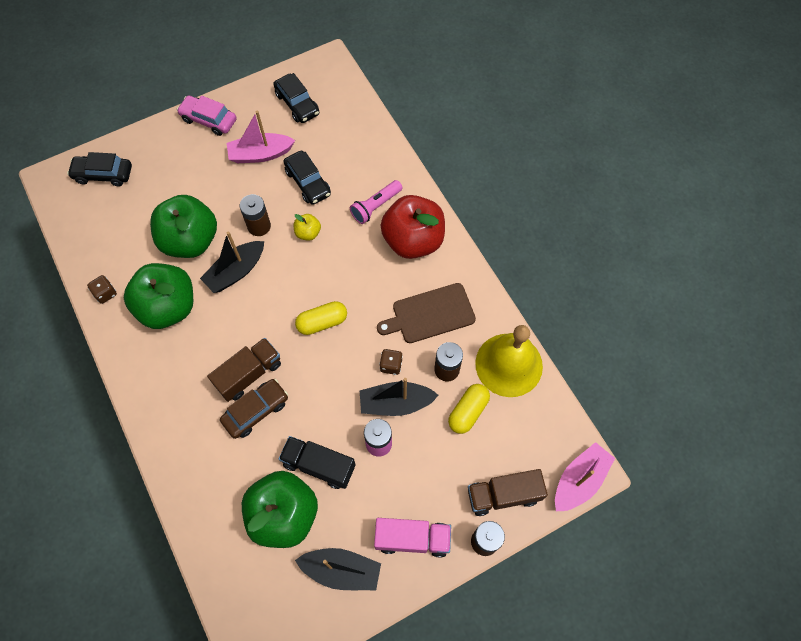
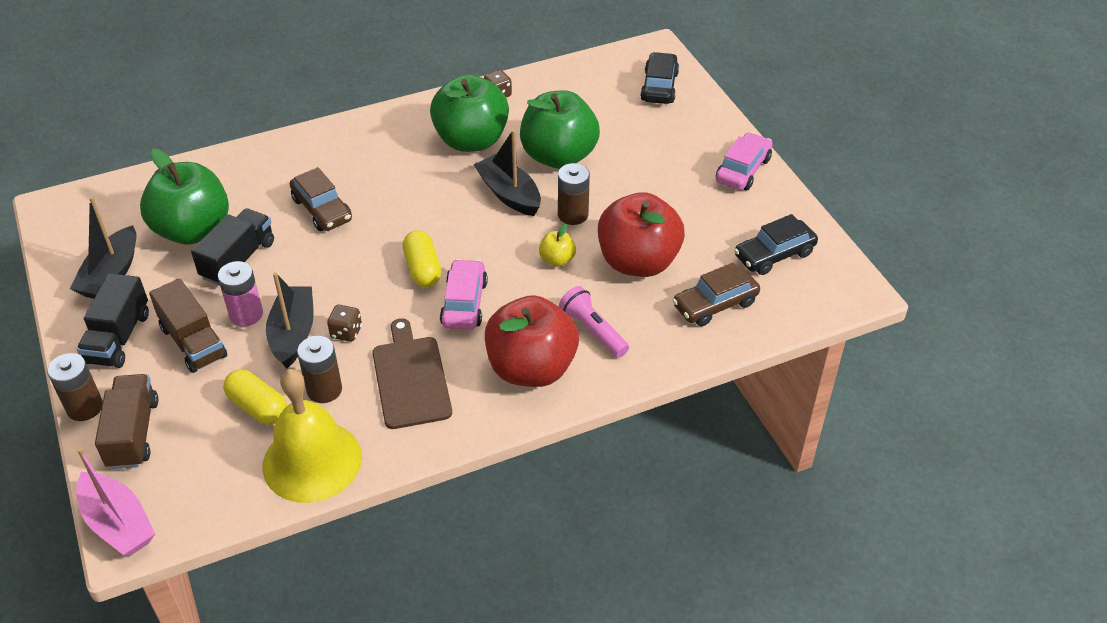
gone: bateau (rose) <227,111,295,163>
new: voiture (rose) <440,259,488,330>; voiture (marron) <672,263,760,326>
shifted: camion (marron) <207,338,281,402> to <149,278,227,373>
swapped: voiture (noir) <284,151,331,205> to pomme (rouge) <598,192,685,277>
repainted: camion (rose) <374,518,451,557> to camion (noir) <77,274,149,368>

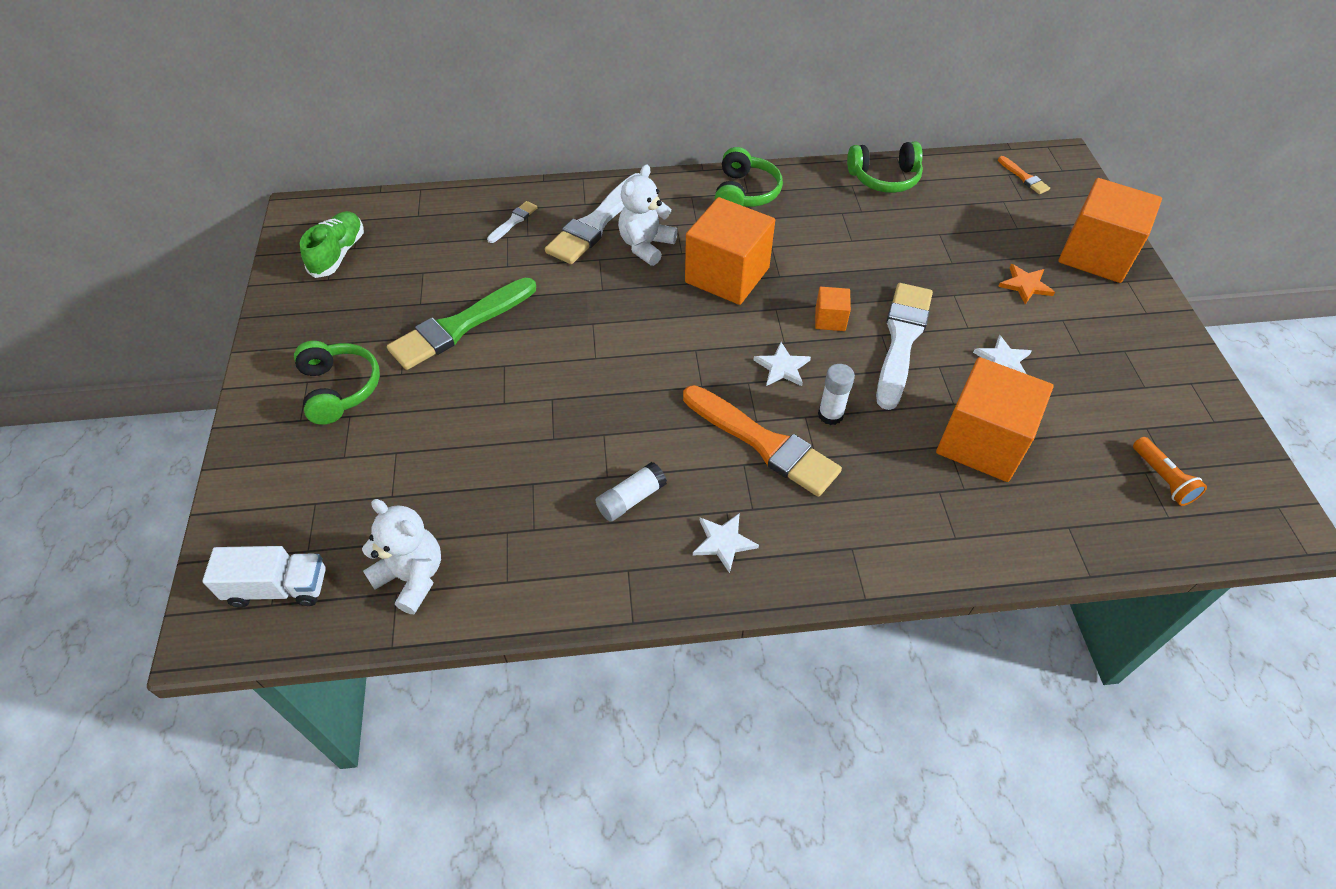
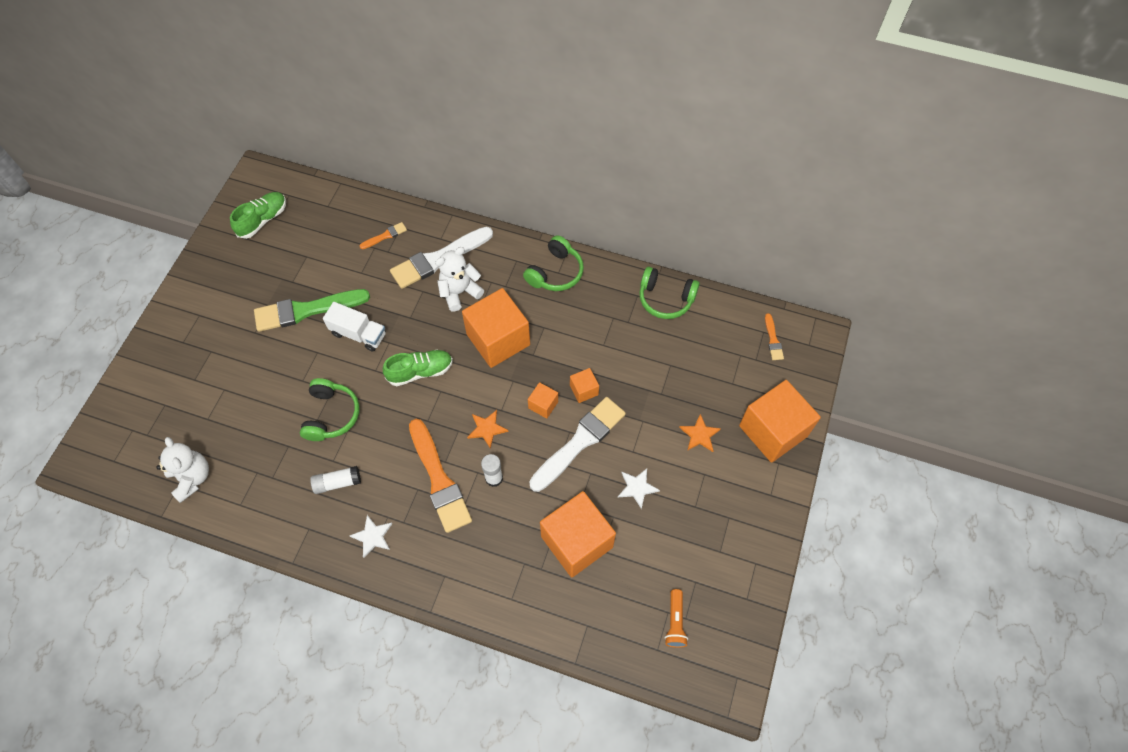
new: chaussure (vert) <383,350,453,386>; cube (orange) <570,368,599,403>
shifted: camion (blanc) <202,546,326,608> to <323,302,386,352>; casque audio (vert) <294,341,380,425> to <300,378,360,441>
repainted: pinceau (blanc) <487,201,538,243> to pinceau (orange) <360,222,407,249>; étoile (blanc) <753,342,811,386> to étoile (orange) <467,410,508,448>

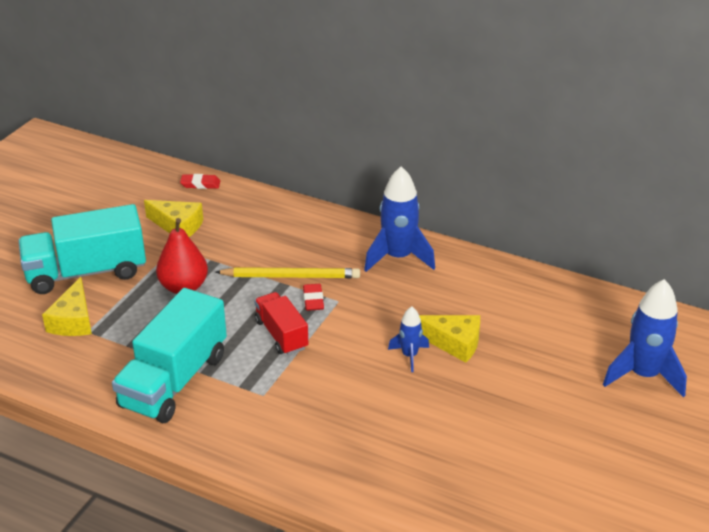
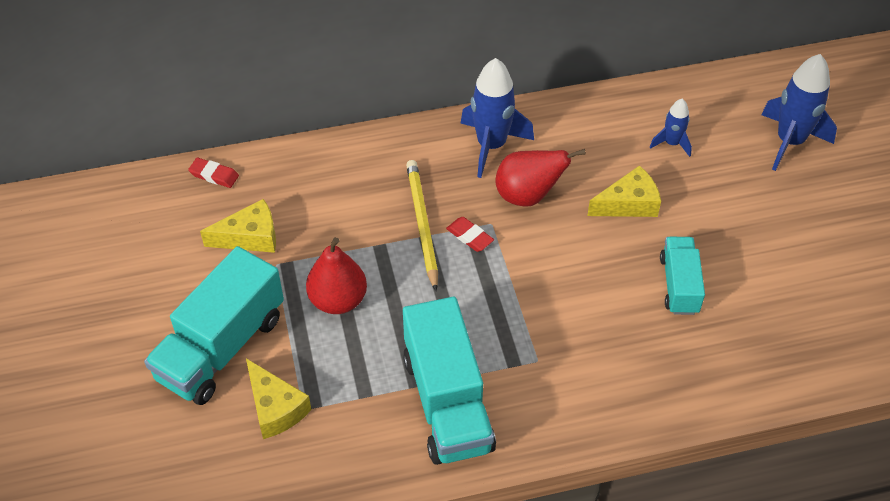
gone: camion (rouge) <254,292,308,355>
new: poire (rouge) <495,149,586,207>; camion (turquoise) <660,237,705,315>
shifted: fusée (bleu) <388,306,429,372> to <650,99,692,157>
rotated: gomme (rouge) <180,174,220,189> = <188,158,239,188> 60 degrees clockwise; crayon (jaune) <215,267,360,278> = <406,160,438,291> 60 degrees counterclockwise

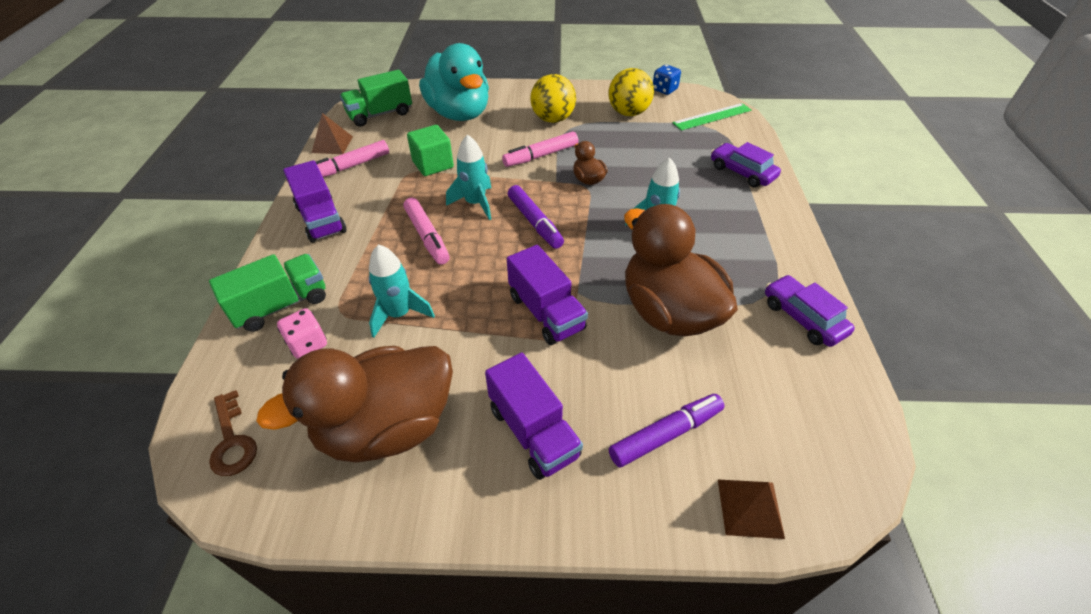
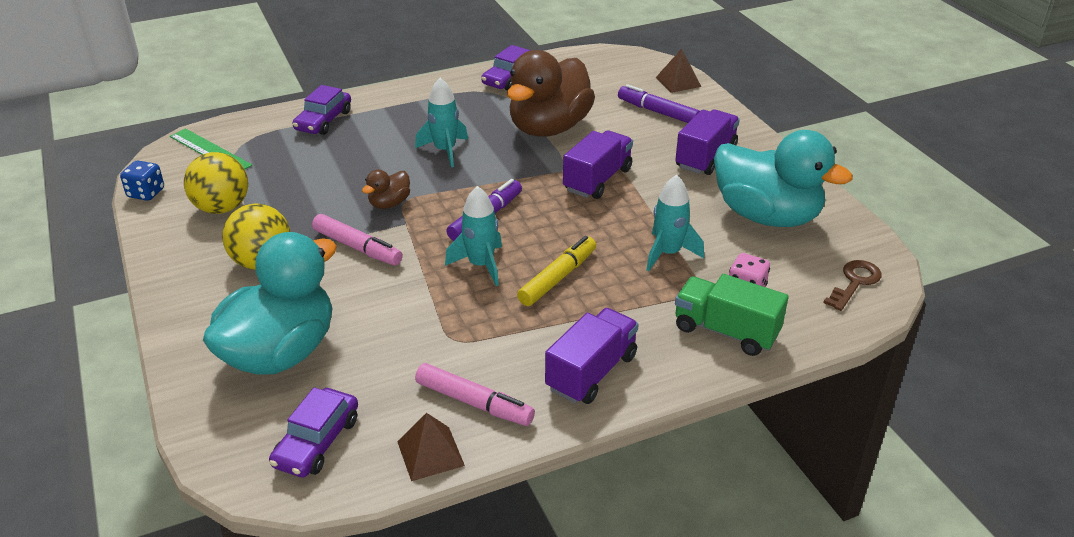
gone: cube (vert) <407,125,454,176>
swapped: camion (vert) <340,70,412,127> to voiture (violet) <269,387,358,478>
repainted: canard (marron) <256,346,453,463> to canard (turquoise) <714,130,853,227>; feutre (rose) <403,198,450,265> to feutre (jaune) <517,236,596,306>

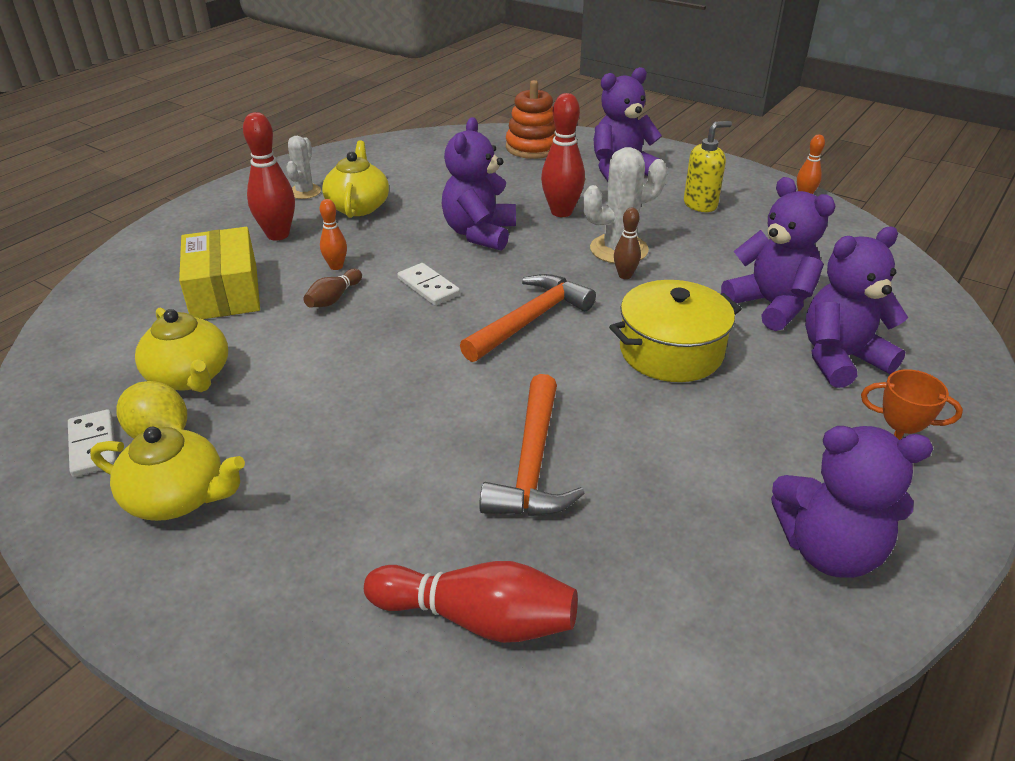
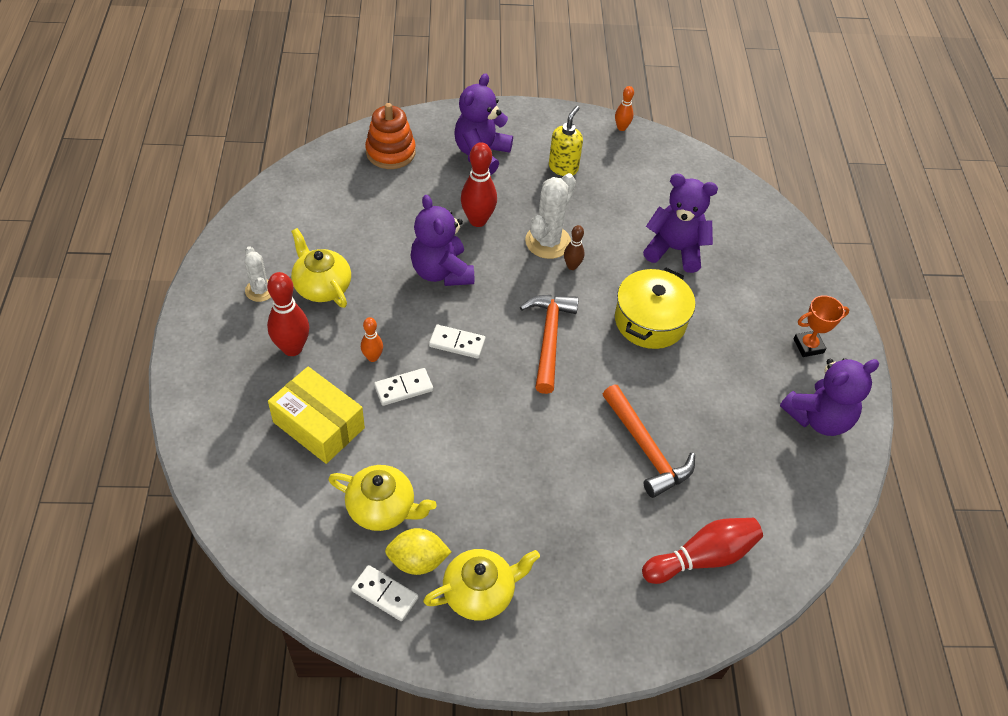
gone: ours en peluche (violet) <805,227,908,388>
swapped: quille (marron) <303,269,362,307> to domino (blanc) <374,368,433,406>

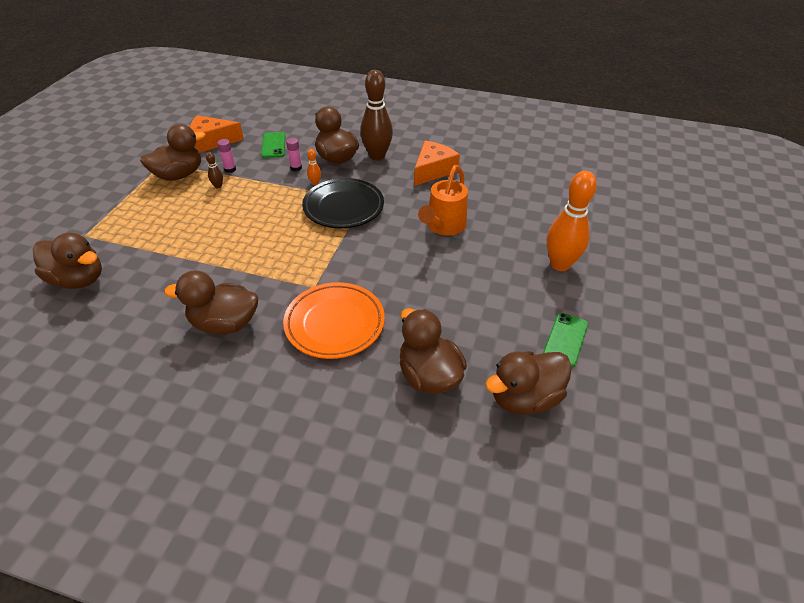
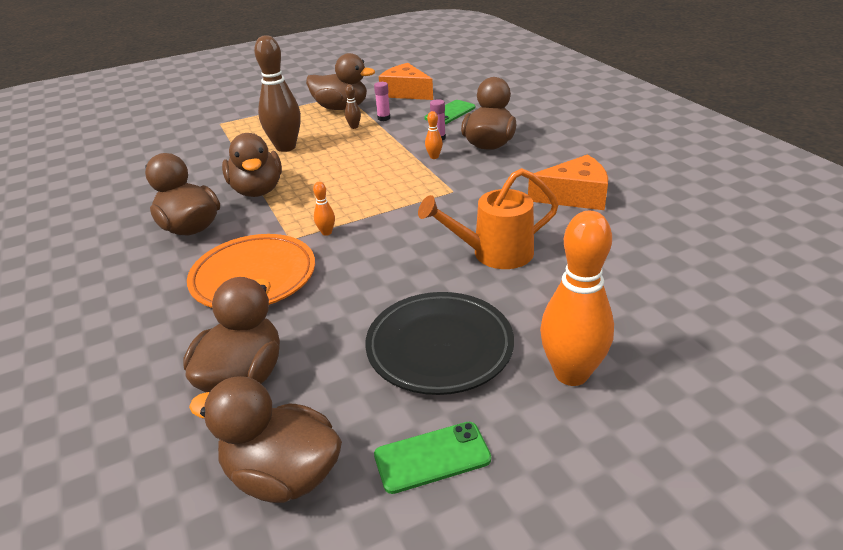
new: quille (orange) <313,182,335,236>
shifted: canard (marron) <33,233,102,289> to <222,133,282,197>; assiette (noir) <302,178,384,228> to <365,292,514,395>; quille (marron) <360,70,393,161> to <254,35,301,152>

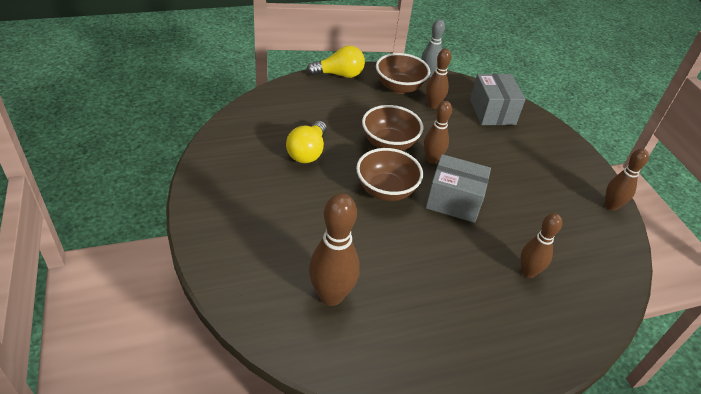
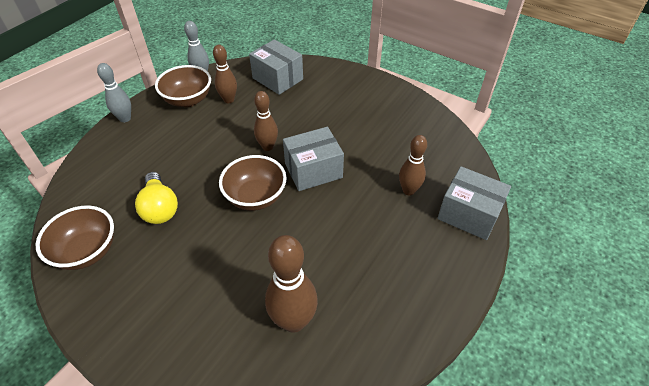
gone: quille (marron) <605,149,649,211>
new: boîte (gris) <437,166,511,240>
shifted: bol (marron) <362,105,423,151> to <35,206,114,270>
swapped: ampoule (jaune) <307,46,365,78> to quille (gris) <97,63,131,122>

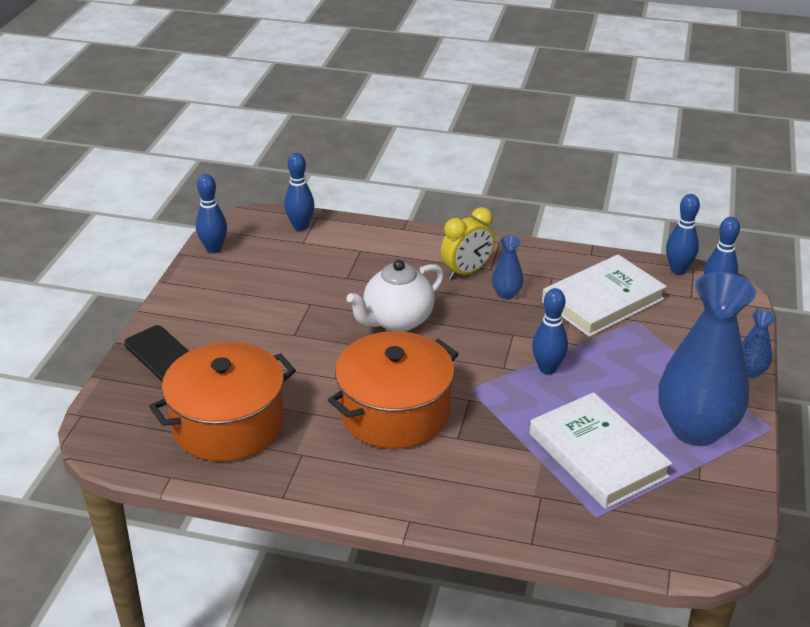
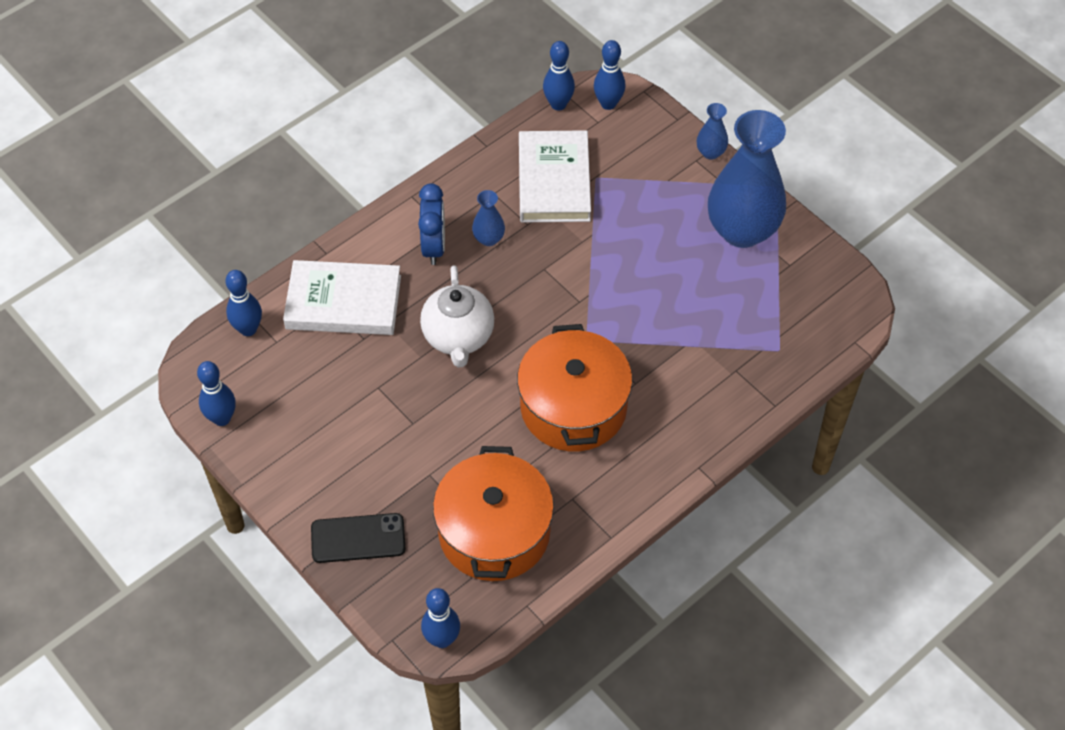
shifted: livre (blanc) <530,392,672,509> to <283,260,401,335>; quille (bleu) <532,288,568,374> to <421,588,460,648>
repainted: réveil (jaune) <440,207,495,279> to réveil (bleu) <418,183,445,265>

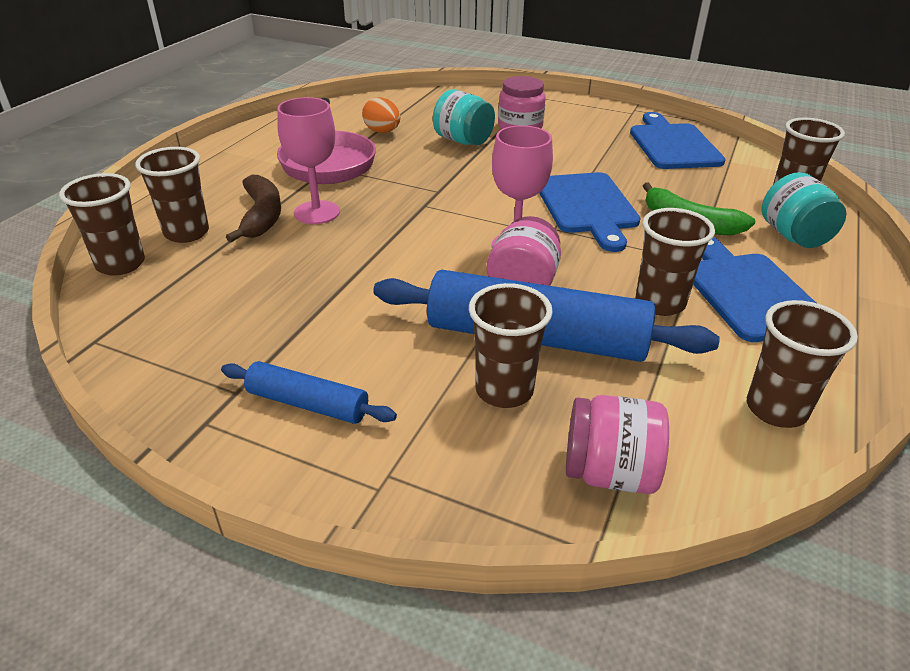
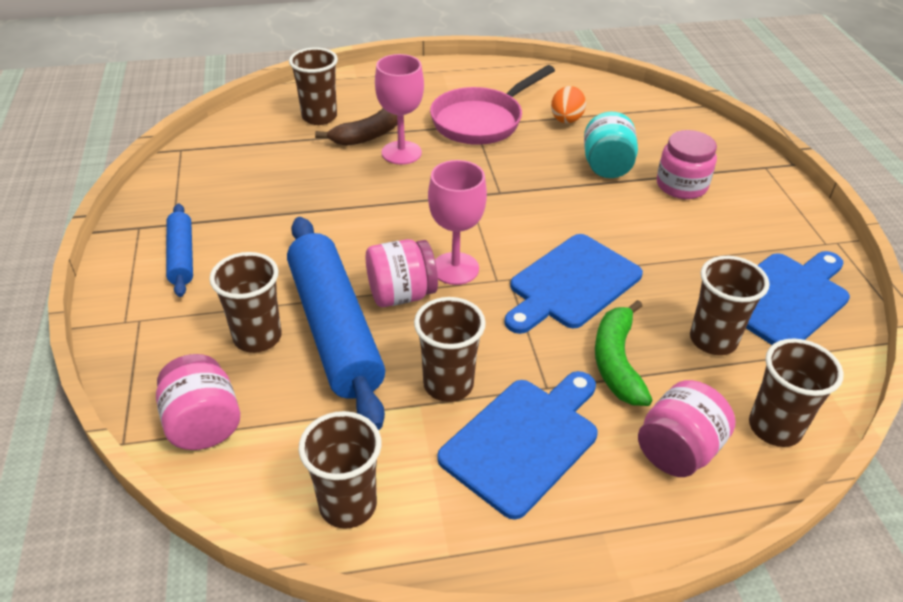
shifted: gobelet (marron) <59,173,145,276> to <690,256,770,355>
repainted: bocal (turquoise) <761,172,846,248> to bocal (rose) <638,380,736,477>

